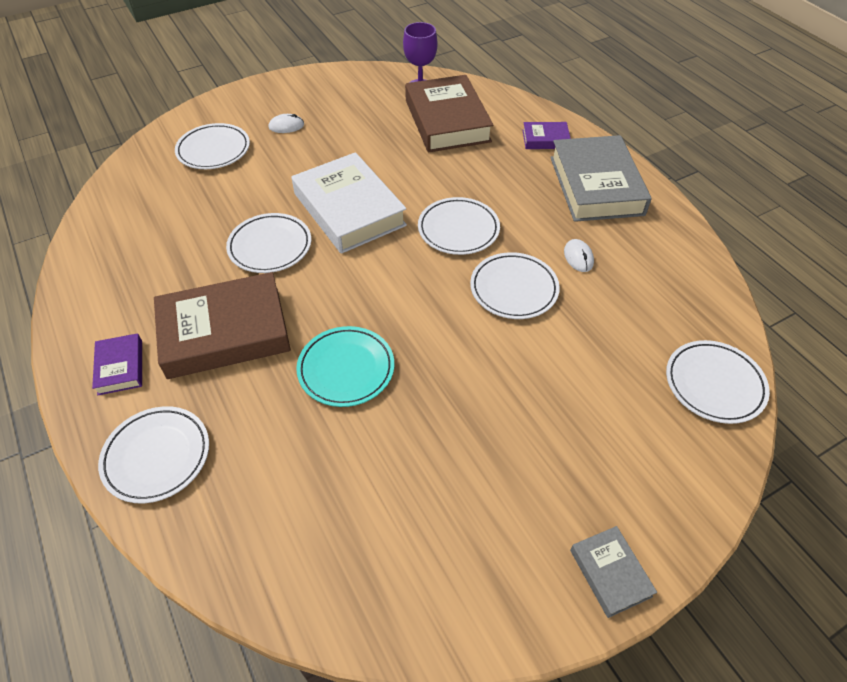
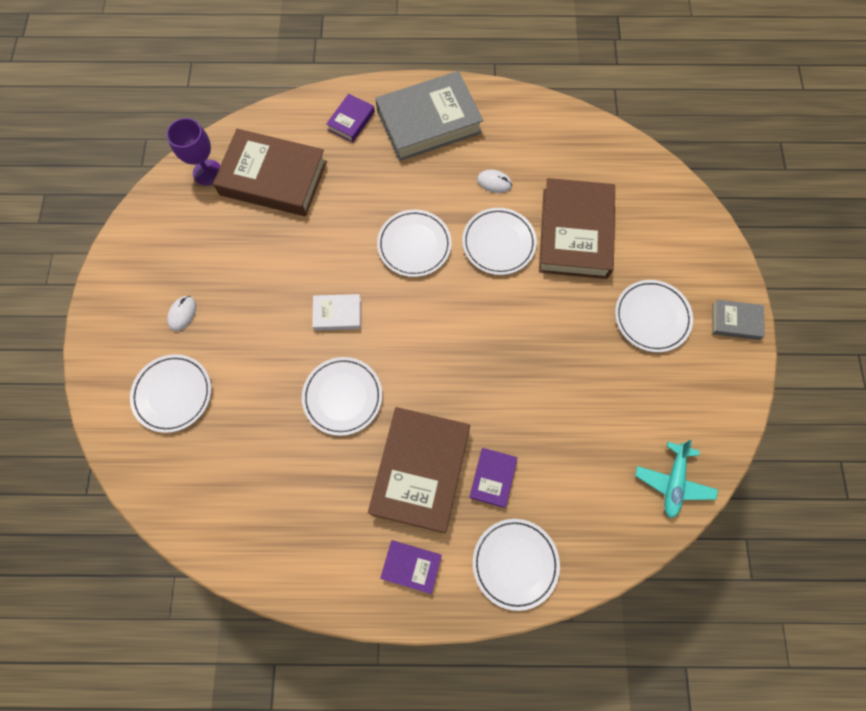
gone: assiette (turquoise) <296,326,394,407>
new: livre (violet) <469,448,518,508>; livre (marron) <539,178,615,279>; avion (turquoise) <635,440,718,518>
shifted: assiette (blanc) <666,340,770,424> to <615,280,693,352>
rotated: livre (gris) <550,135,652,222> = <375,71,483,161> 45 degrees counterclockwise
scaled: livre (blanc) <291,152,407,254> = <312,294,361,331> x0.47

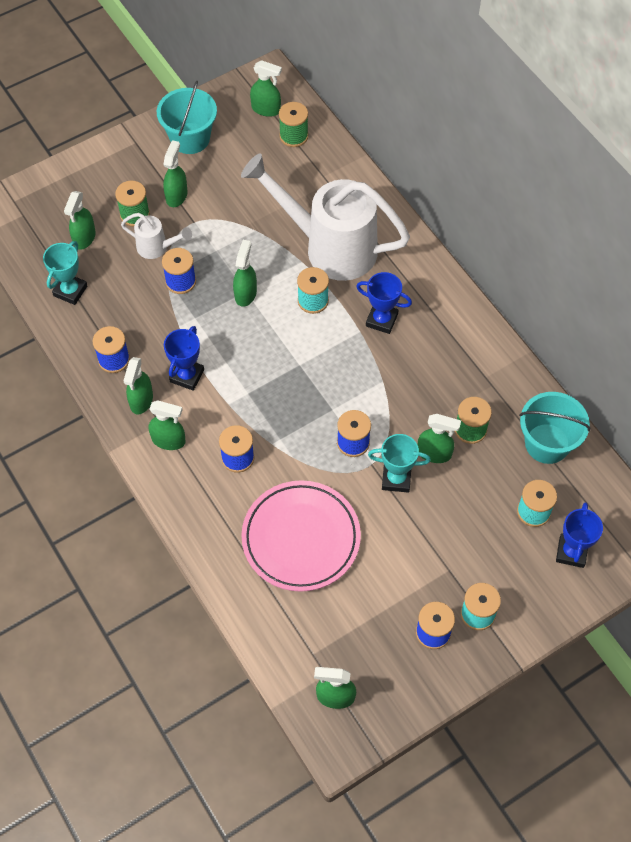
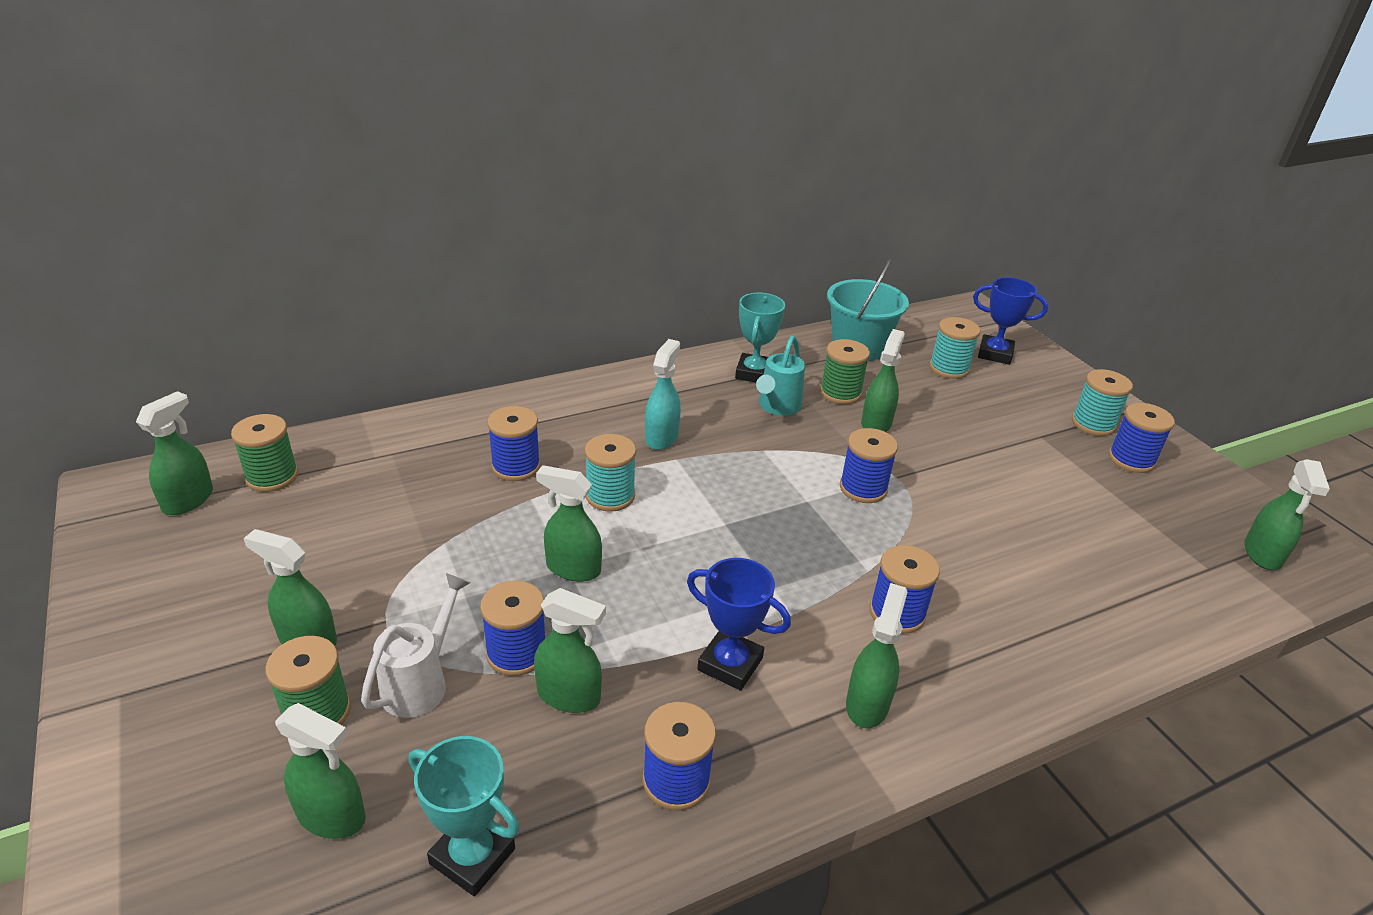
gone: seau (turquoise) <157,81,217,154>; assiette (rose) <242,480,361,592>
new: arrosoir (turquoise) <756,336,805,416>
shifted: vaporisateur (vert) <123,357,153,414> to <534,588,606,713>; trophée (turquoise) <368,434,431,493> to <735,293,785,382>
swapped: arrosoir (blanc) <241,153,410,281> to bobine (bleu) <487,406,540,481>; trophée (bleu) <356,272,412,334> to vaporisateur (turquoise) <645,339,681,450>

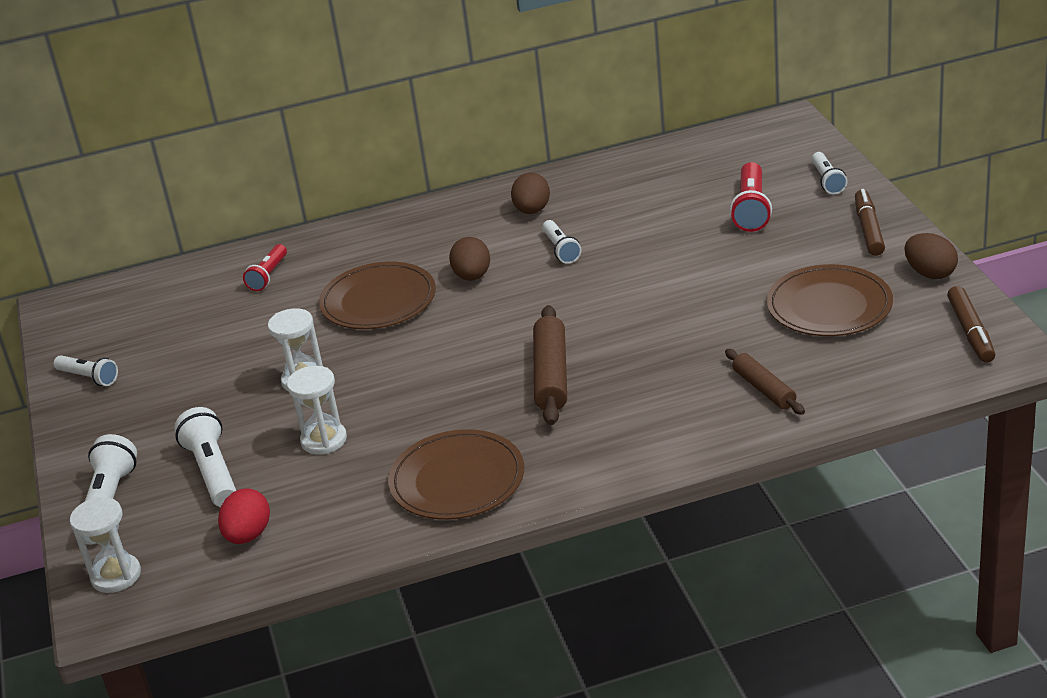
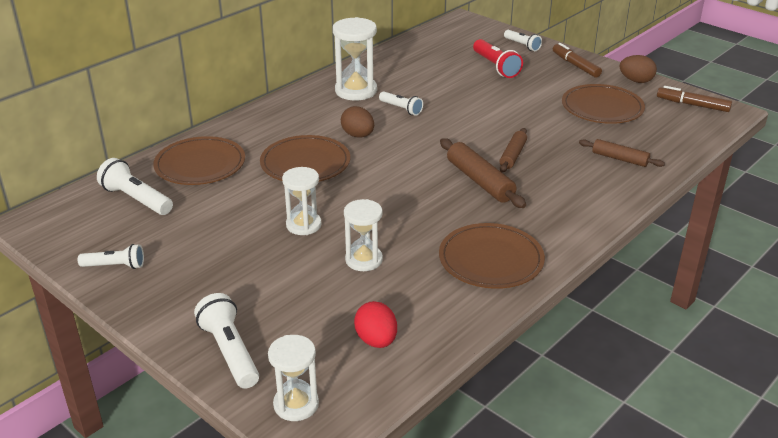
new: rouleau à pâtisserie (marron) <500,128,527,173>
shifted: lampe de poche (blanc) <174,407,236,507> to <97,158,173,215>
swapped: lampe de poche (rouge) <243,244,287,291> to assiette (marron) <153,136,245,185>; œuf (marron) <511,173,550,214> to sablier (blanc) <333,17,377,101>
rotated: feutre (marron) <947,286,995,363> = <657,86,732,112> 150 degrees clockwise

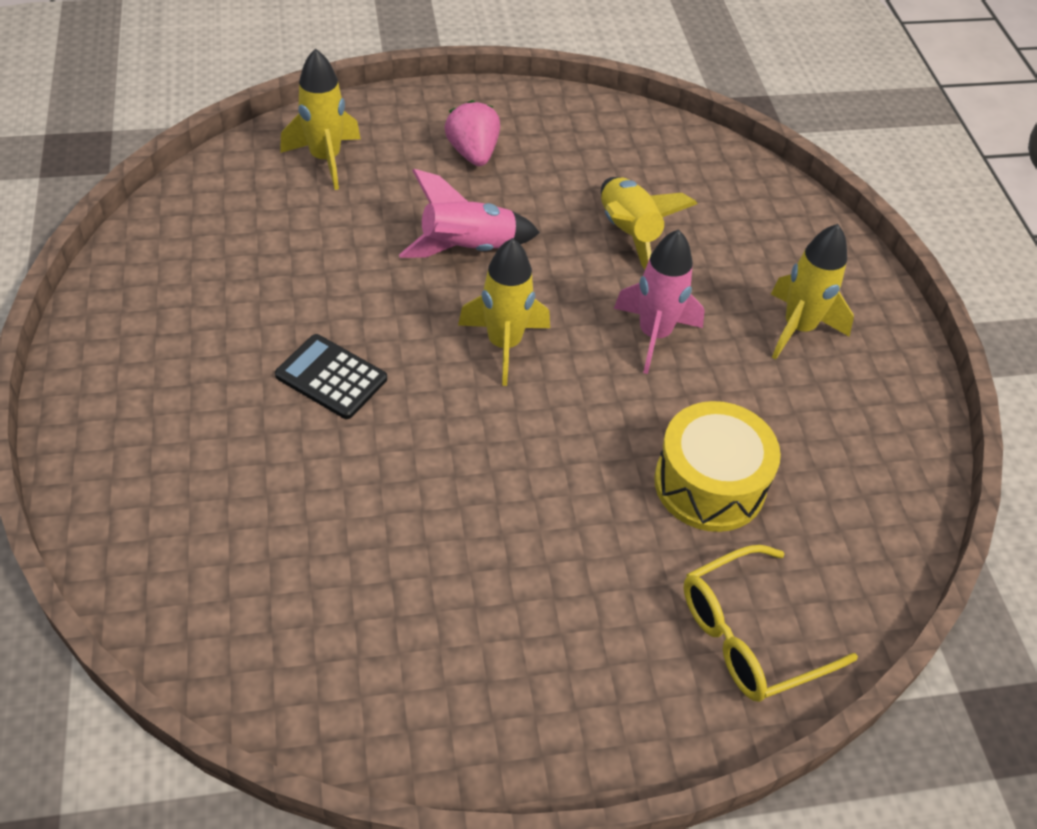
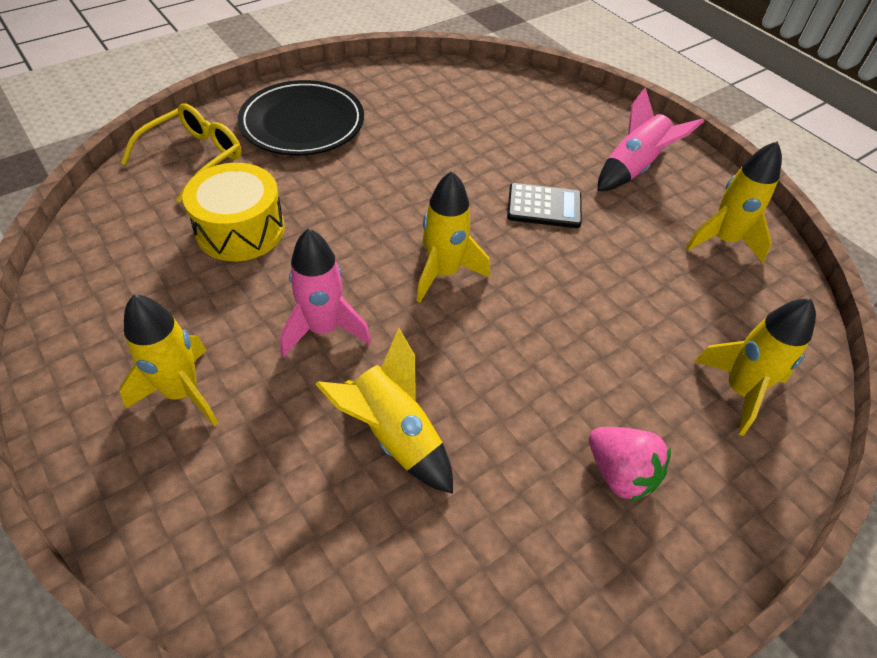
new: assiette (noir) <238,80,364,155>; fusée (jaune) <686,141,782,263>
shifted: fusée (rose) <399,169,540,258> to <597,87,704,191>

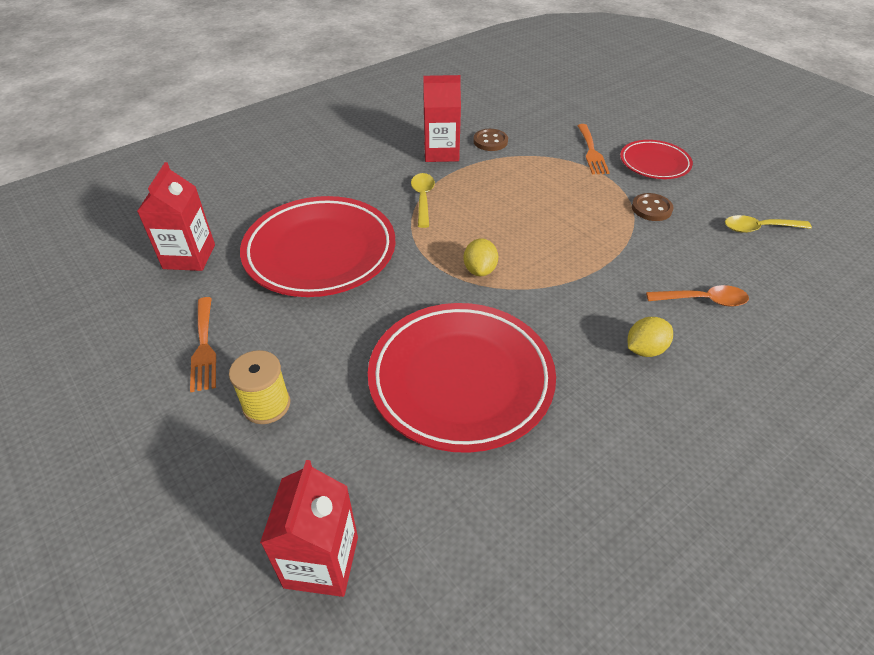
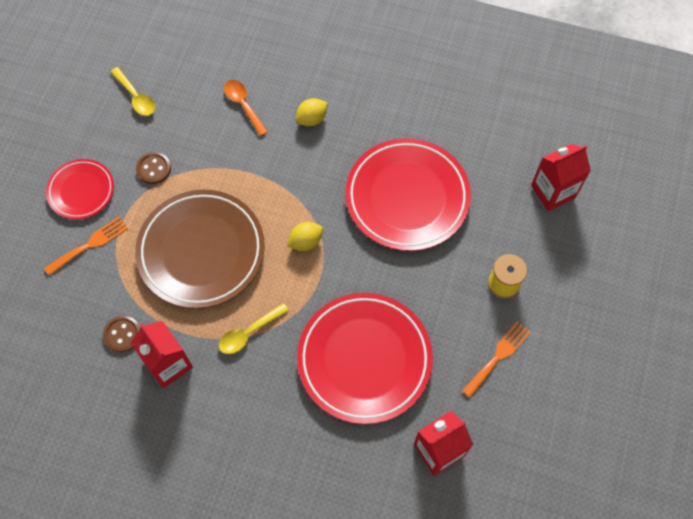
new: assiette (marron) <135,190,265,309>
rotated: citron (jaune) <628,317,673,357> = <296,98,328,126> 60 degrees counterclockwise

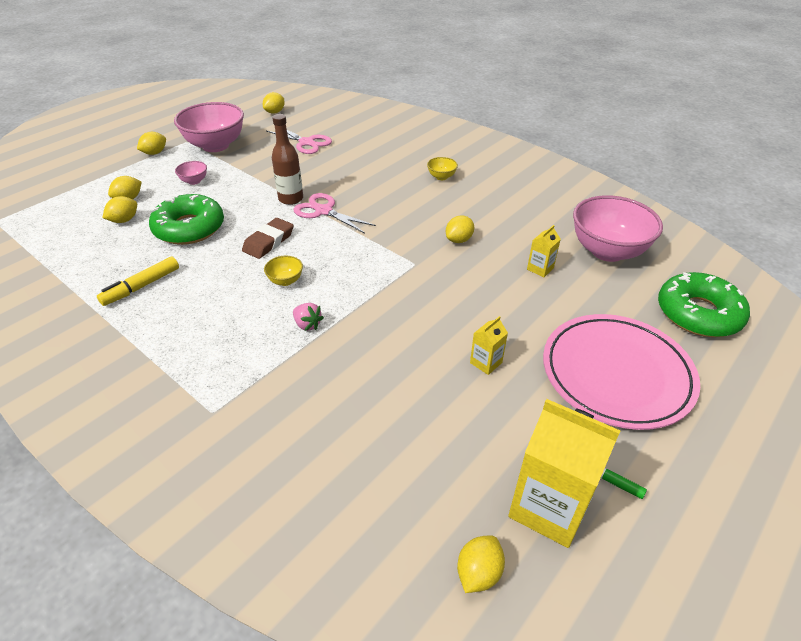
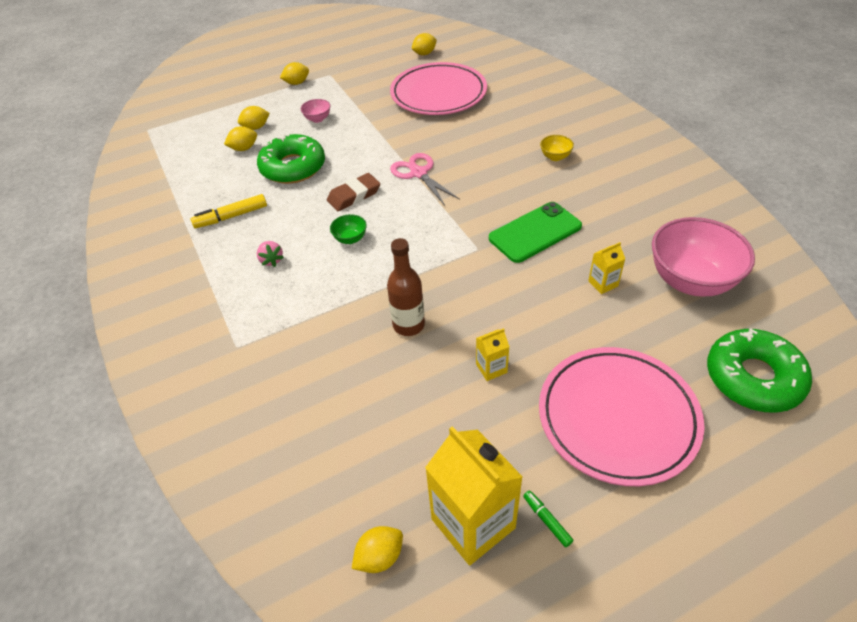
gone: bol (rose) <174,102,244,152>
shifted: bouteille (marron) <272,114,303,205> to <387,238,425,336>; fraise (rose) <293,303,324,331> to <257,241,284,267>
swapped: ciseaux (rose) <266,130,332,154> to assiette (rose) <390,62,487,115>; citron (jaune) <446,216,474,243> to téléphone (vert) <489,202,582,263>
repainted: bol (jaune) <264,256,303,286> to bol (vert) <330,214,367,244>

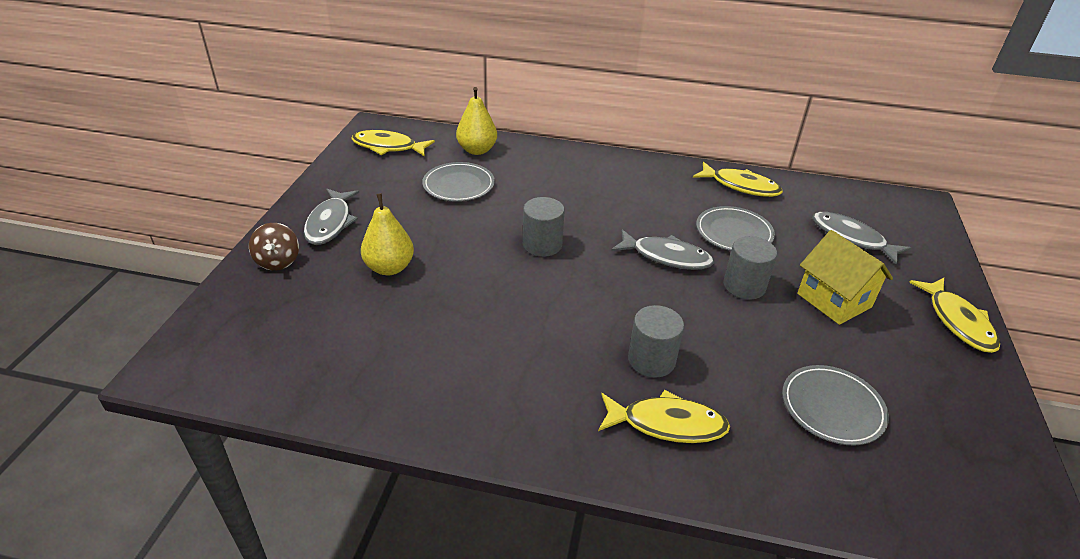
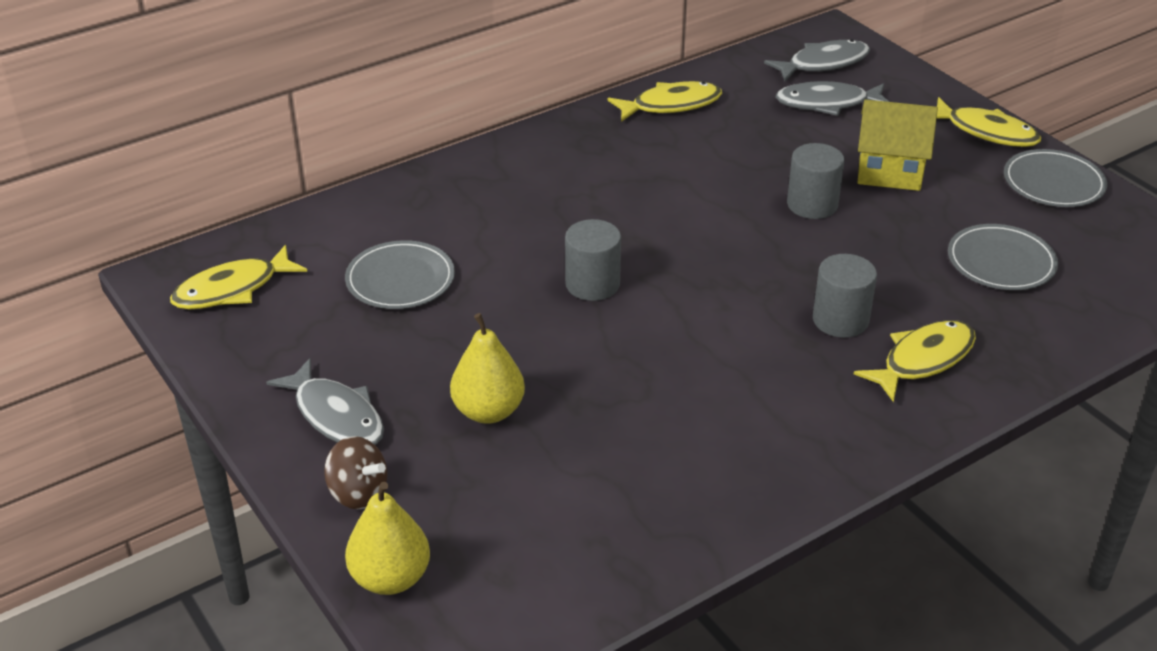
shifted: poire (jaune) <456,87,497,155> to <345,482,430,595>; poisson (gris) <611,229,714,270> to <764,39,870,81>; assiette (gris) <696,206,775,251> to <1004,149,1107,207>

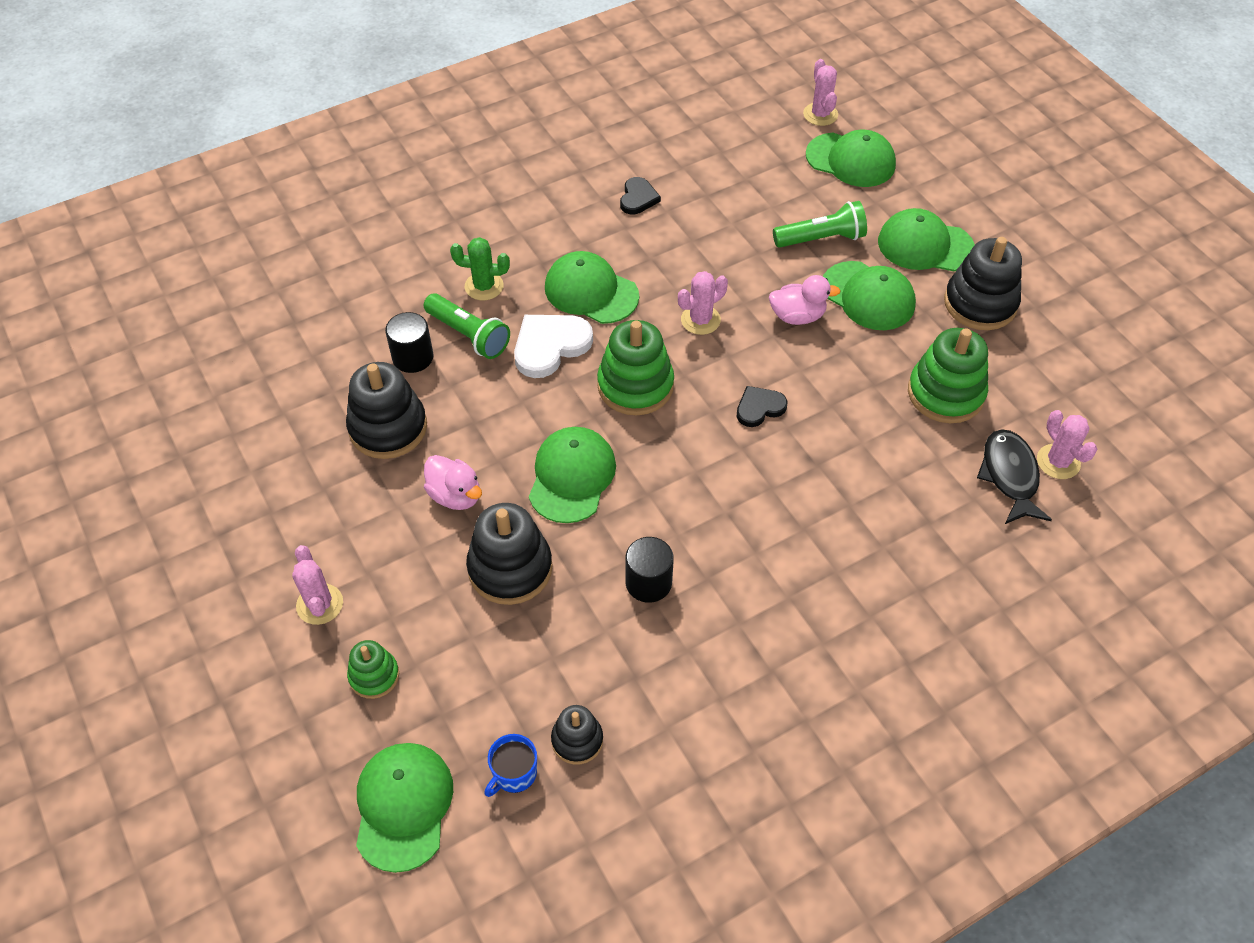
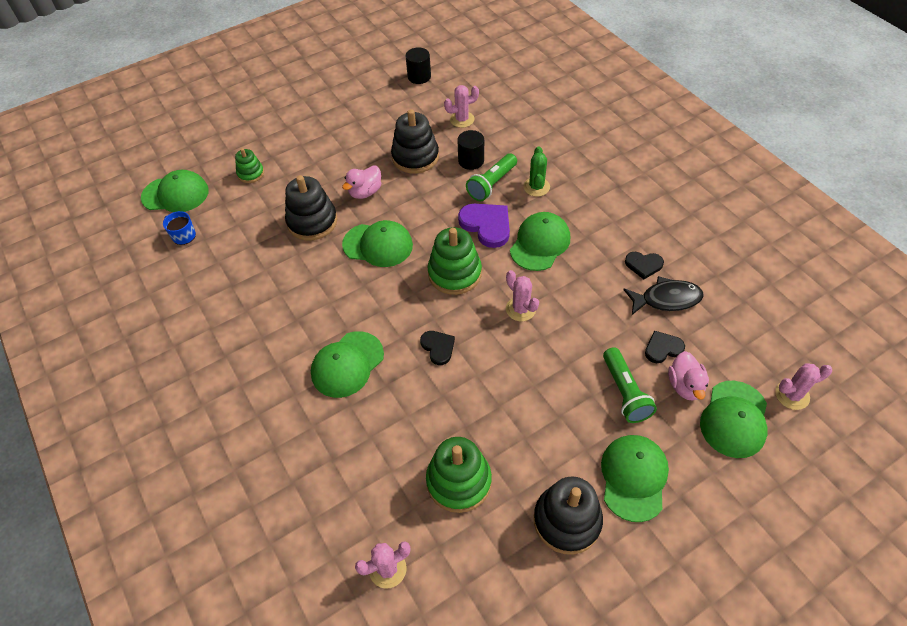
gone: jouet à empiler (noir) <551,705,603,764>
new: cœur (noir) <645,331,685,363>
shifted: cactus (rose) <292,545,343,625> to <444,85,479,128>; cylindre (noir) <625,537,674,603> to <406,47,431,84>; canard (rose) <769,275,841,325> to <668,351,709,401>; casquette (vert) <823,261,916,330> to <311,331,384,398>; poisson (noir) <977,429,1052,524> to <623,276,704,315>
repainted: cœur (blanc) <514,315,593,378> to cœur (violet) <458,203,510,248>

